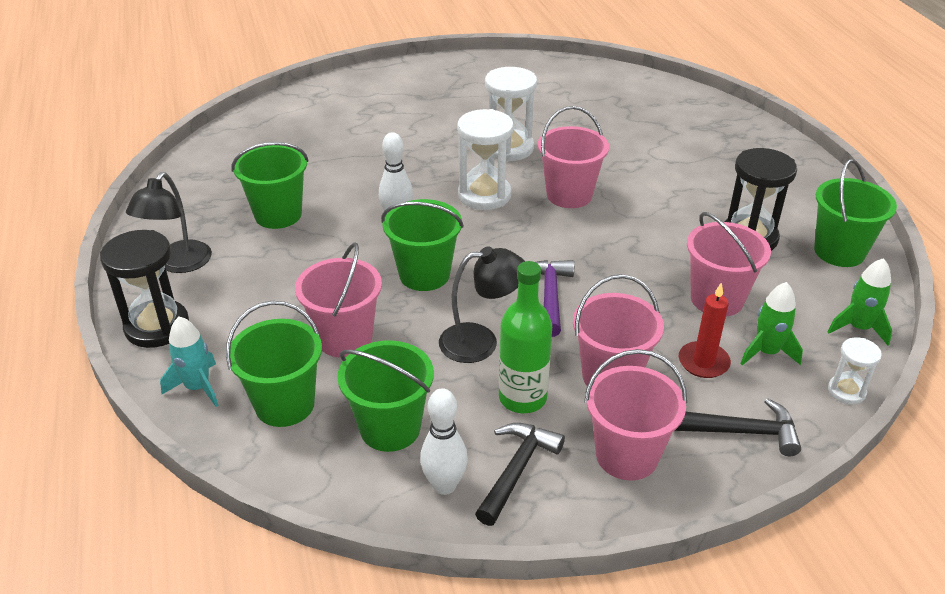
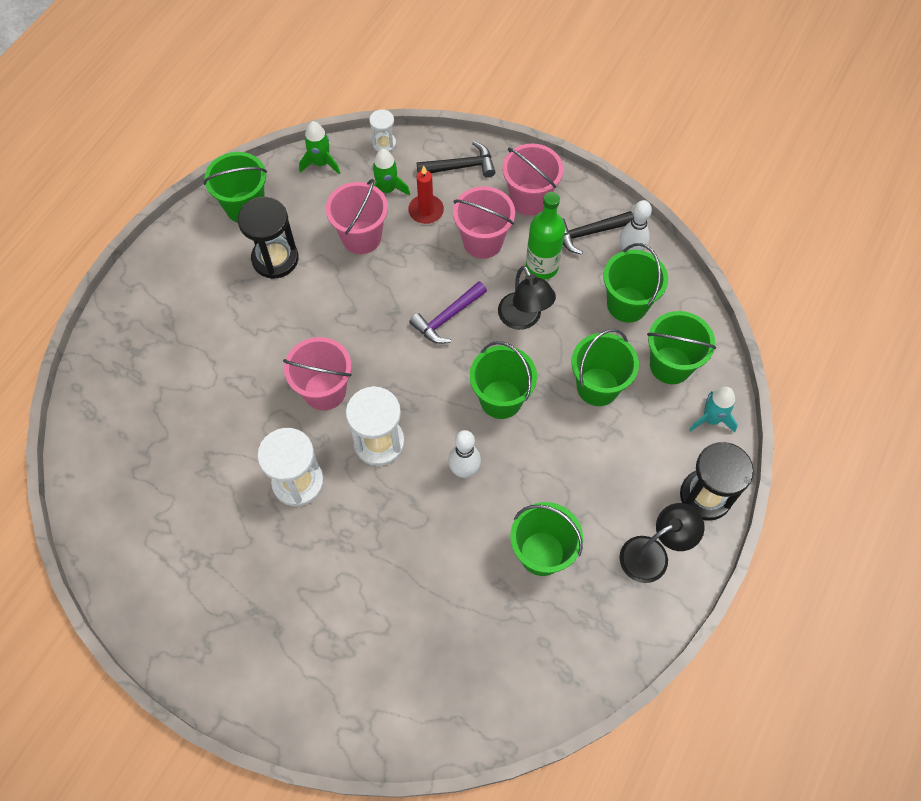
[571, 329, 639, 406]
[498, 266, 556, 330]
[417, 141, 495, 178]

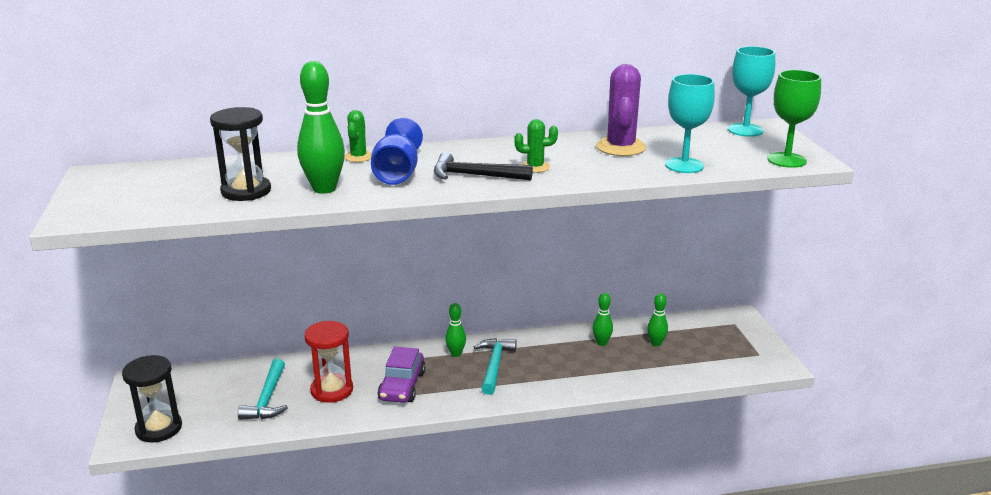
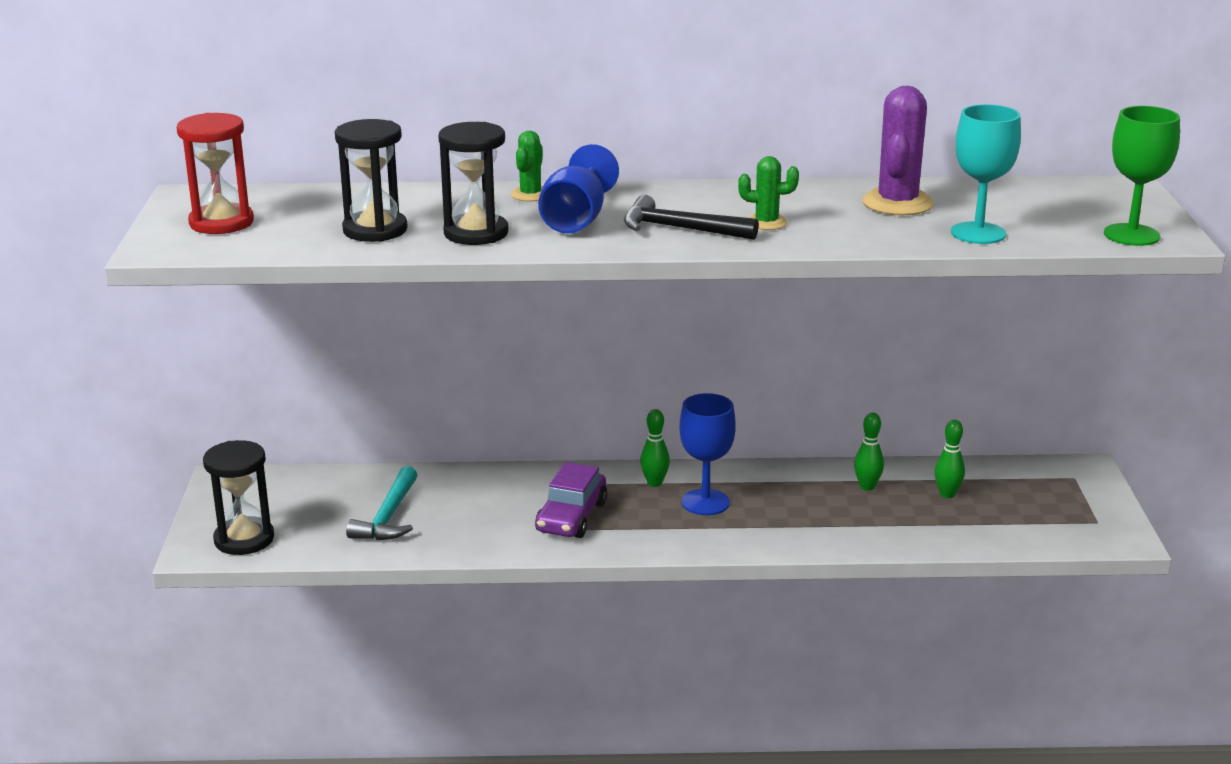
[728, 46, 775, 137] (first image)
[438, 122, 508, 245]
[176, 113, 254, 234]
[680, 393, 736, 515]

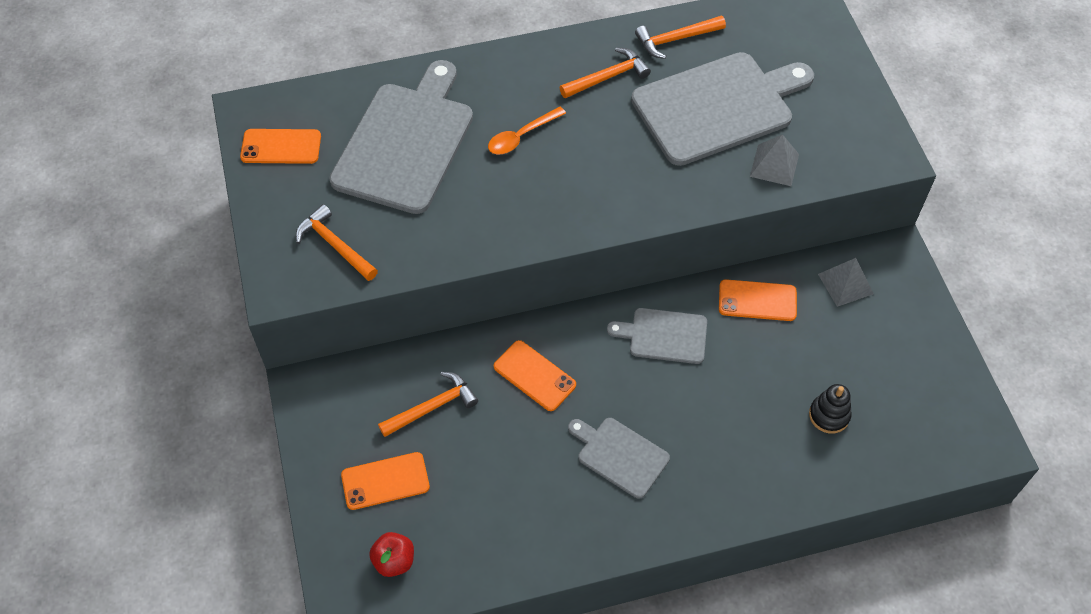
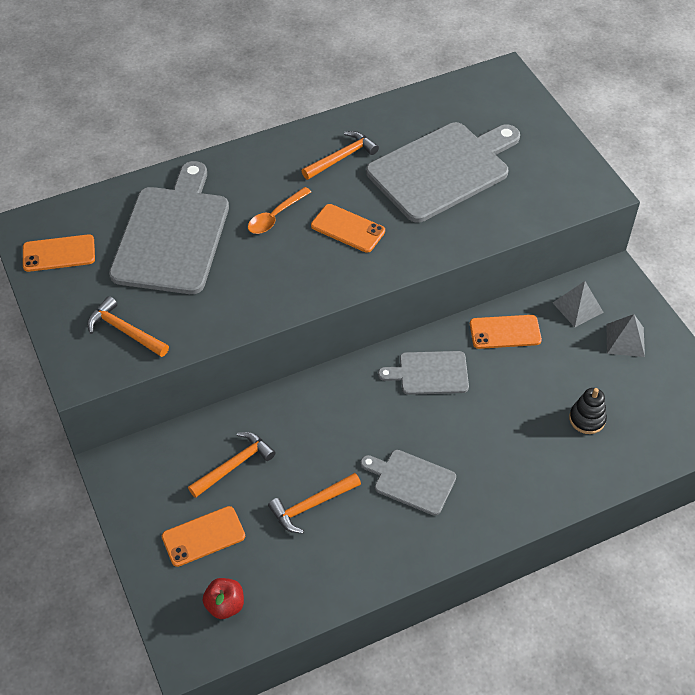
[268, 473, 361, 534]
[606, 314, 645, 357]
[311, 204, 385, 253]

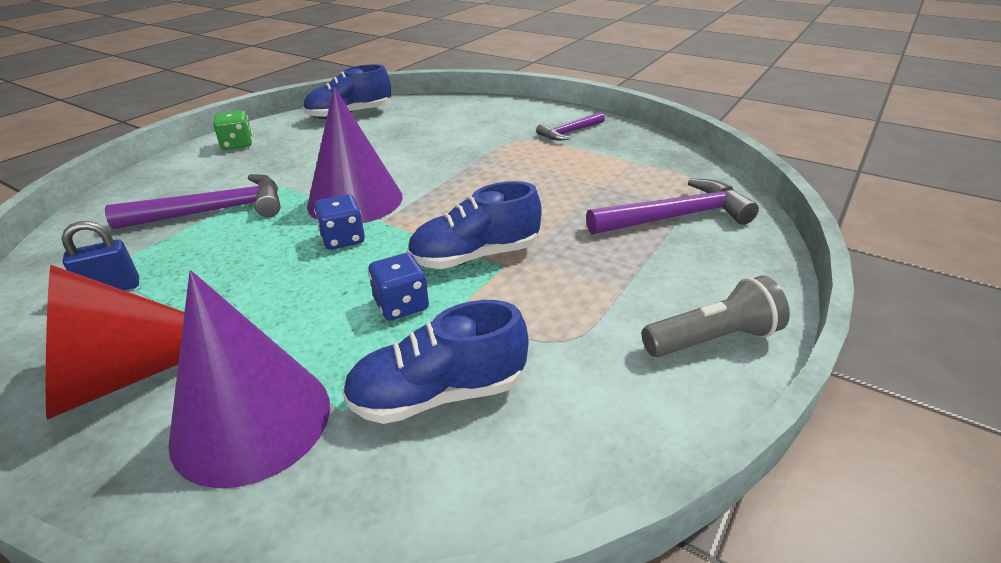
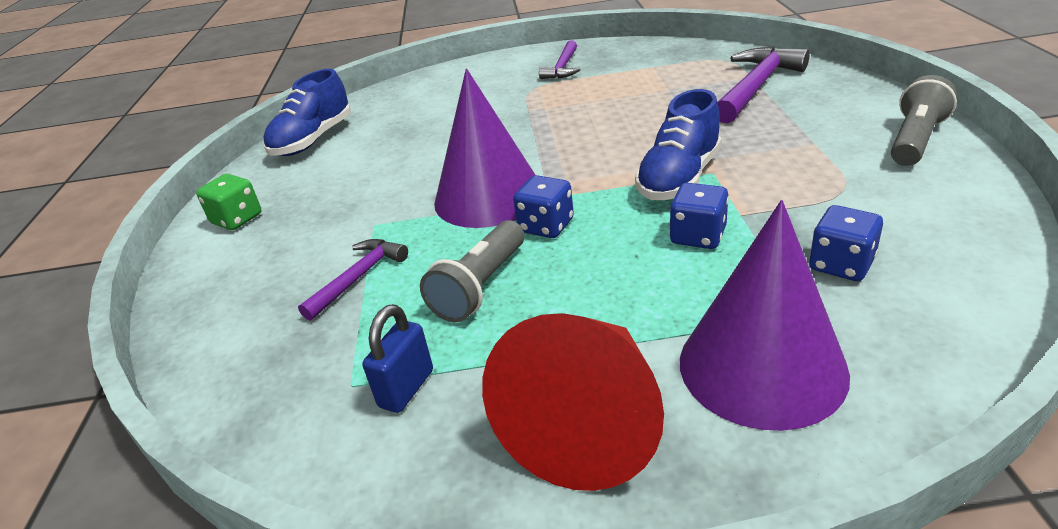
[298, 239, 408, 321]
[809, 205, 883, 281]
[420, 220, 524, 322]

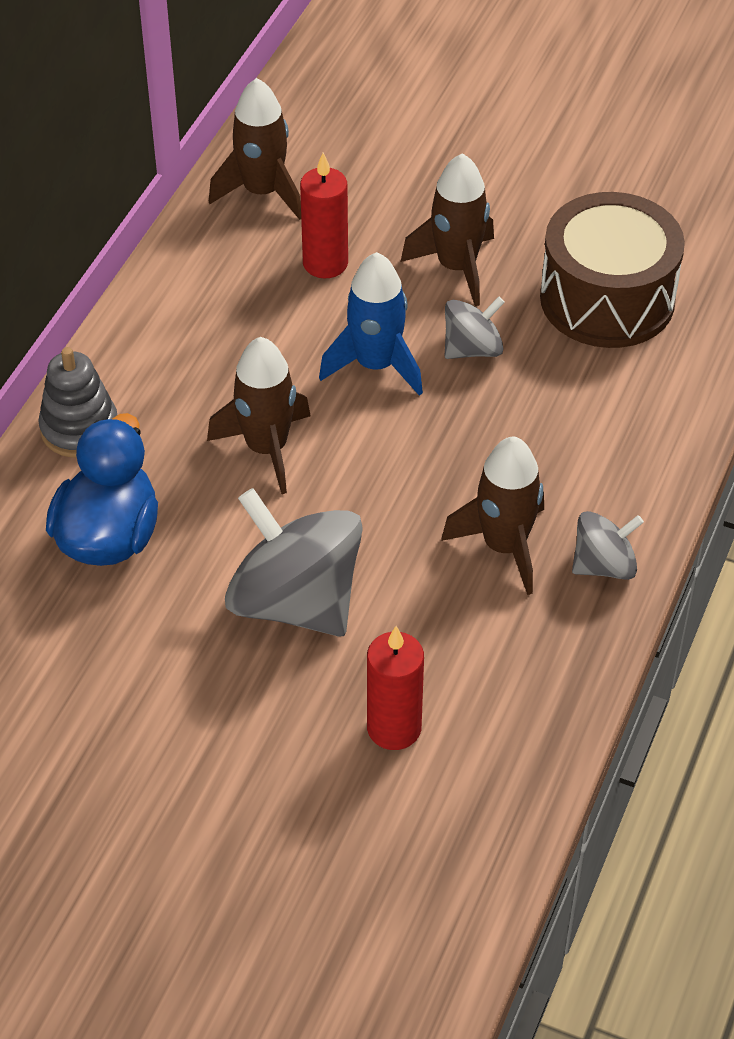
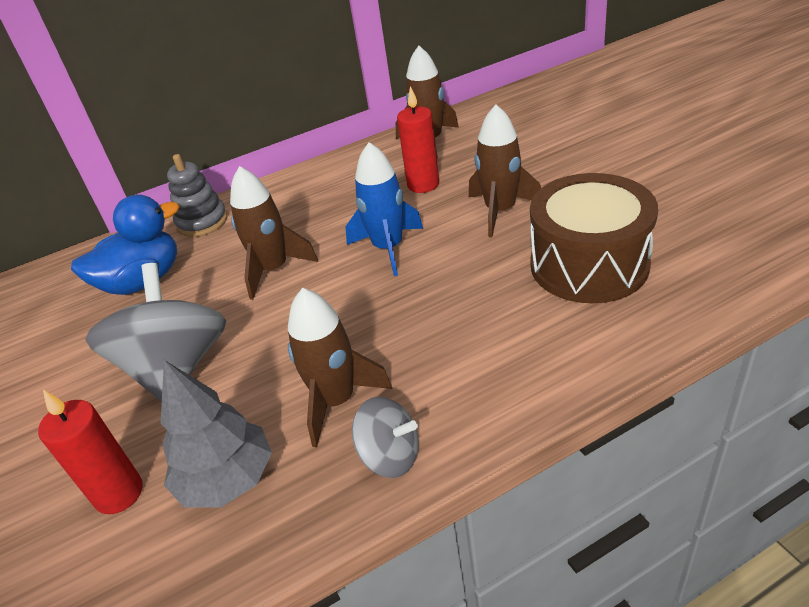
[445, 297, 505, 359] (first image)
[161, 360, 272, 507]

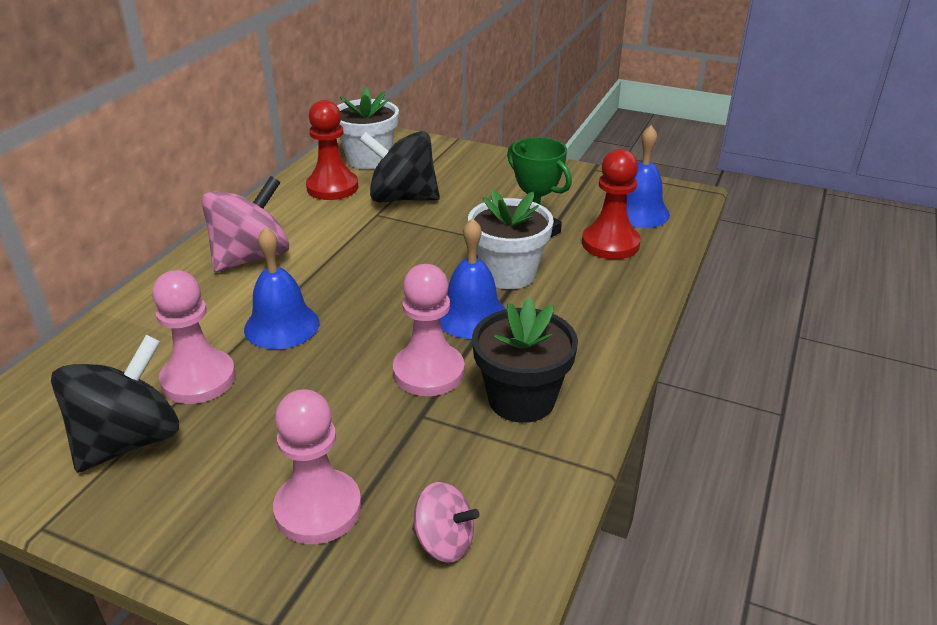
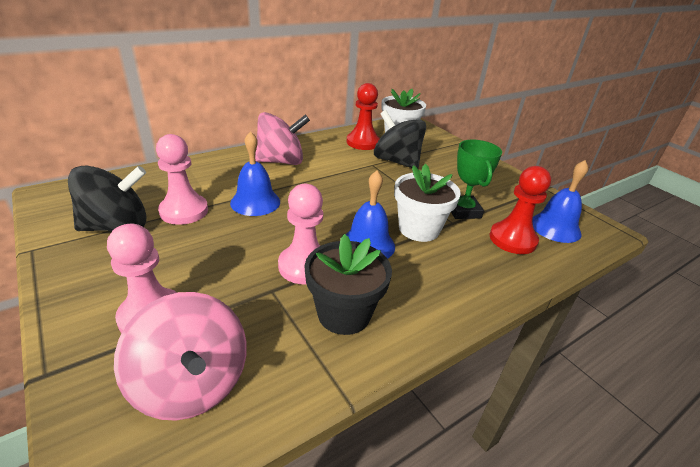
[114, 292, 247, 421]

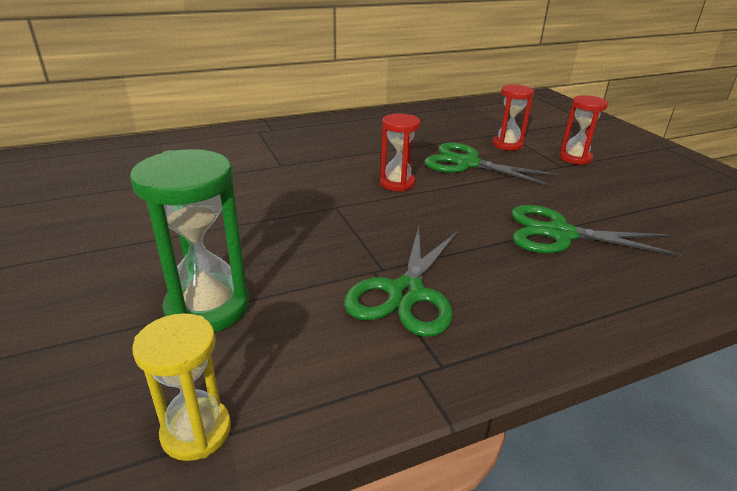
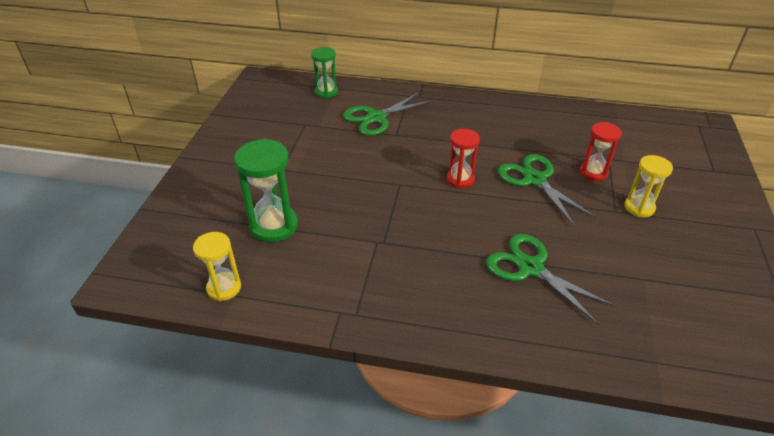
[624, 155, 673, 217]
[343, 92, 434, 136]
[311, 47, 338, 99]

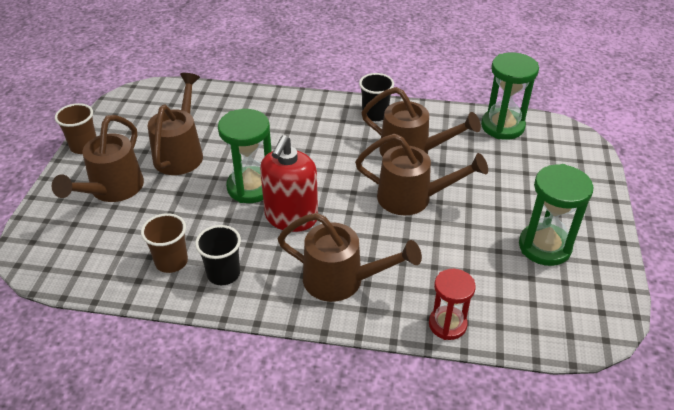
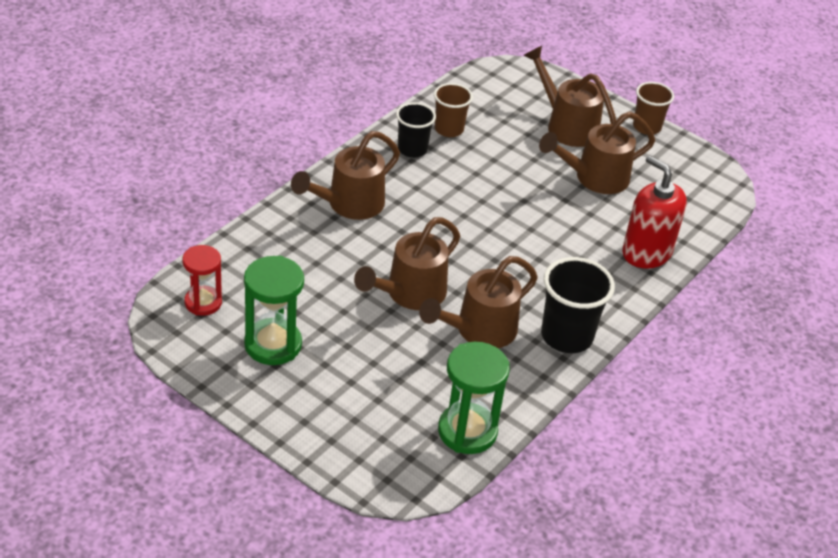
[539, 111, 655, 194]
[541, 257, 615, 353]
[218, 109, 272, 203] (first image)
[622, 155, 687, 268]
[182, 245, 222, 316]

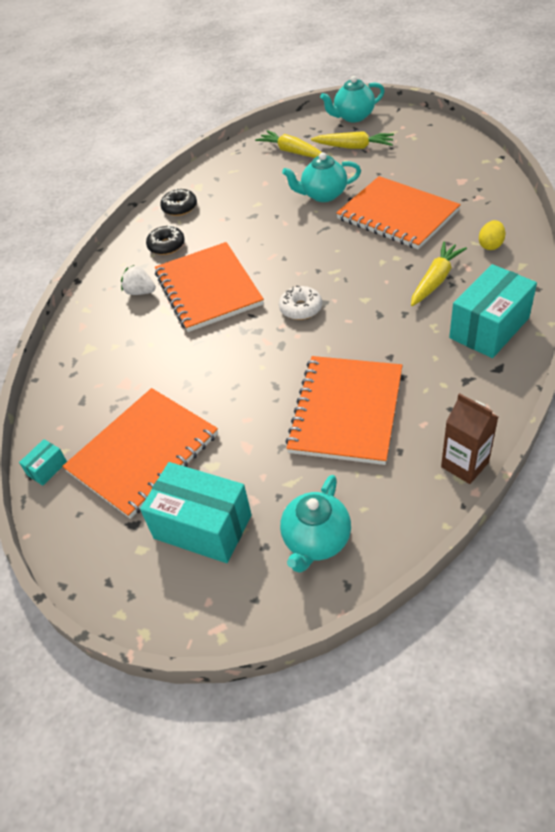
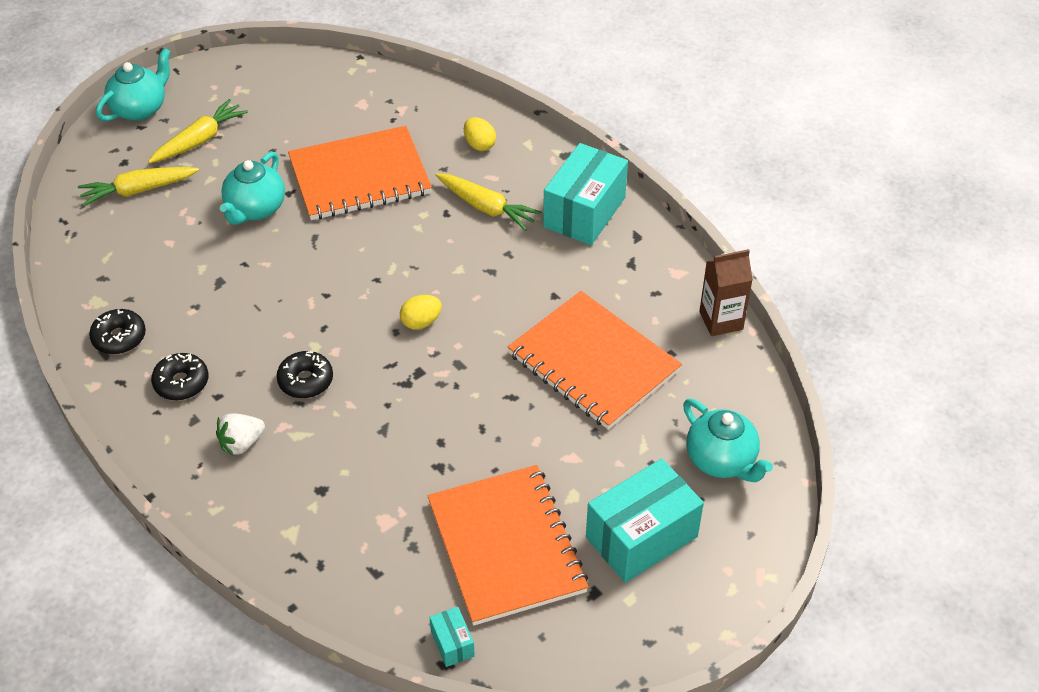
[96, 48, 171, 121]
[435, 173, 542, 231]
[276, 351, 333, 398]
[543, 143, 628, 245]
[400, 295, 442, 330]

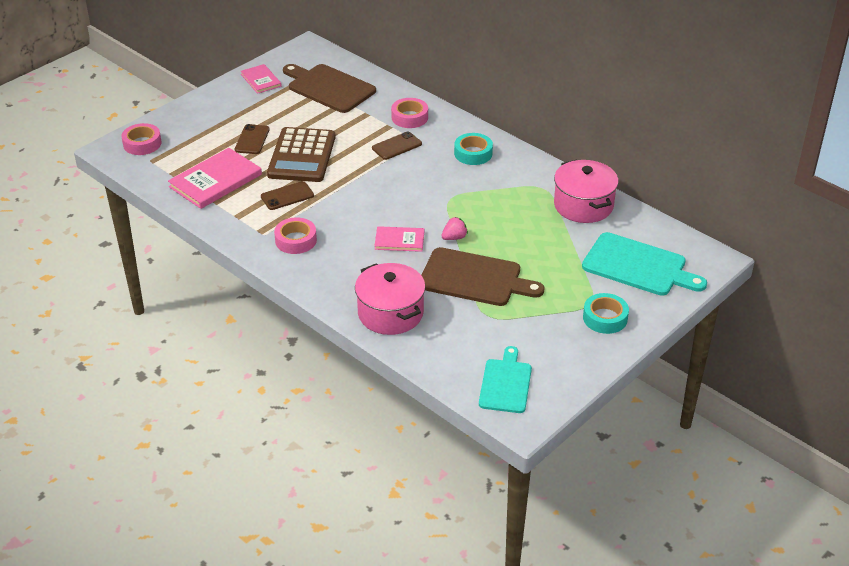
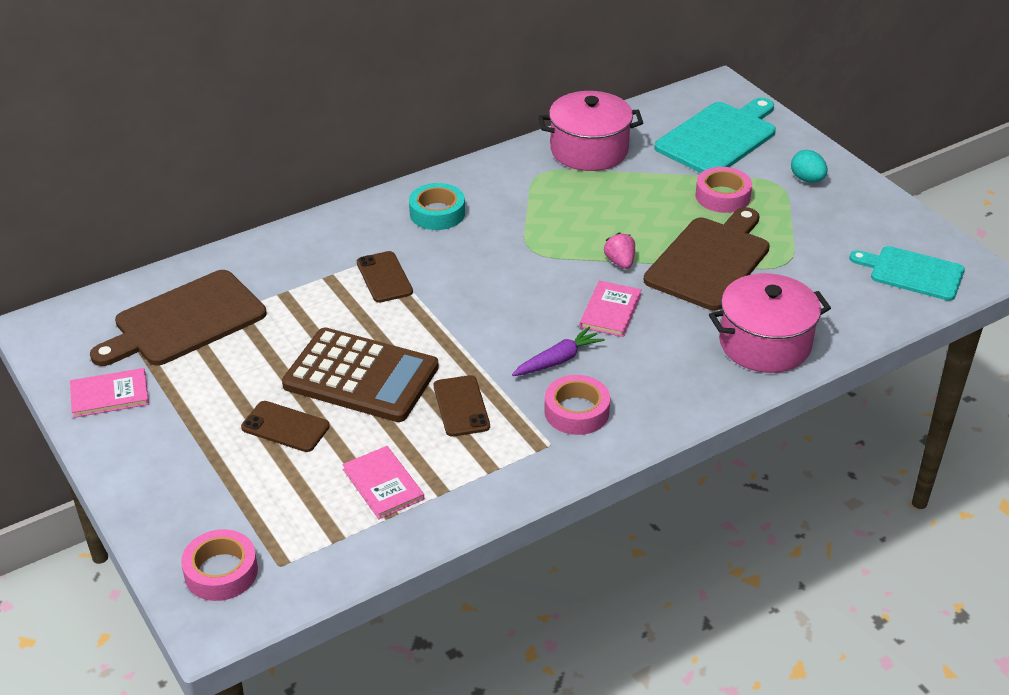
[696, 167, 752, 213]
[342, 446, 424, 519]
[791, 150, 827, 183]
[512, 327, 605, 376]

